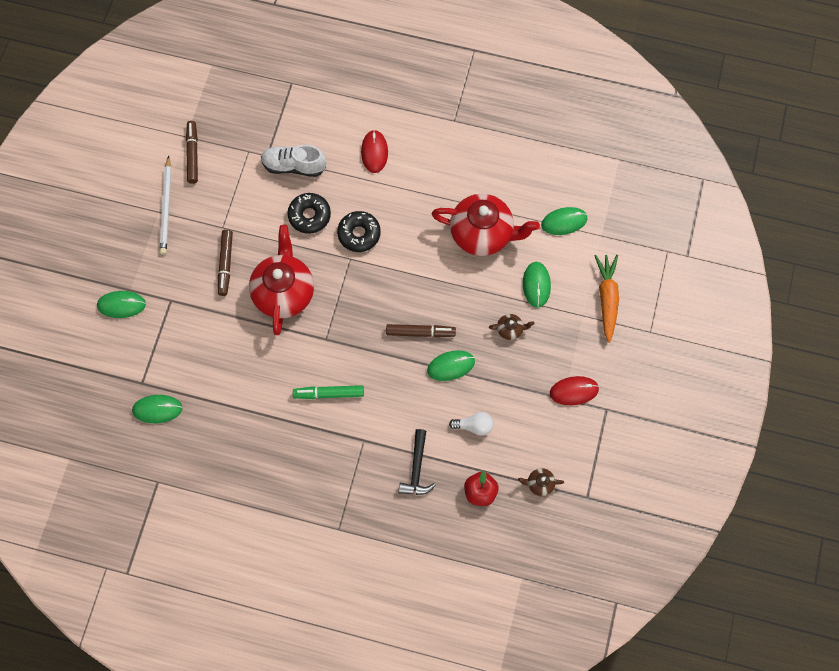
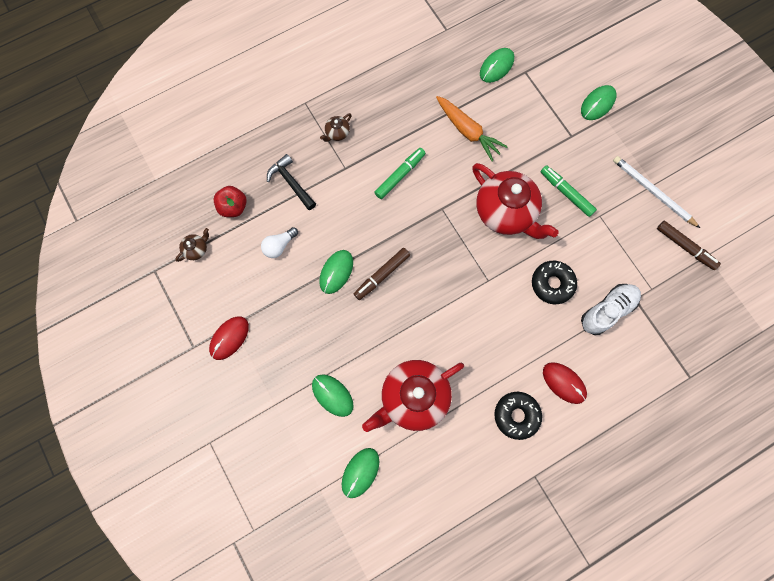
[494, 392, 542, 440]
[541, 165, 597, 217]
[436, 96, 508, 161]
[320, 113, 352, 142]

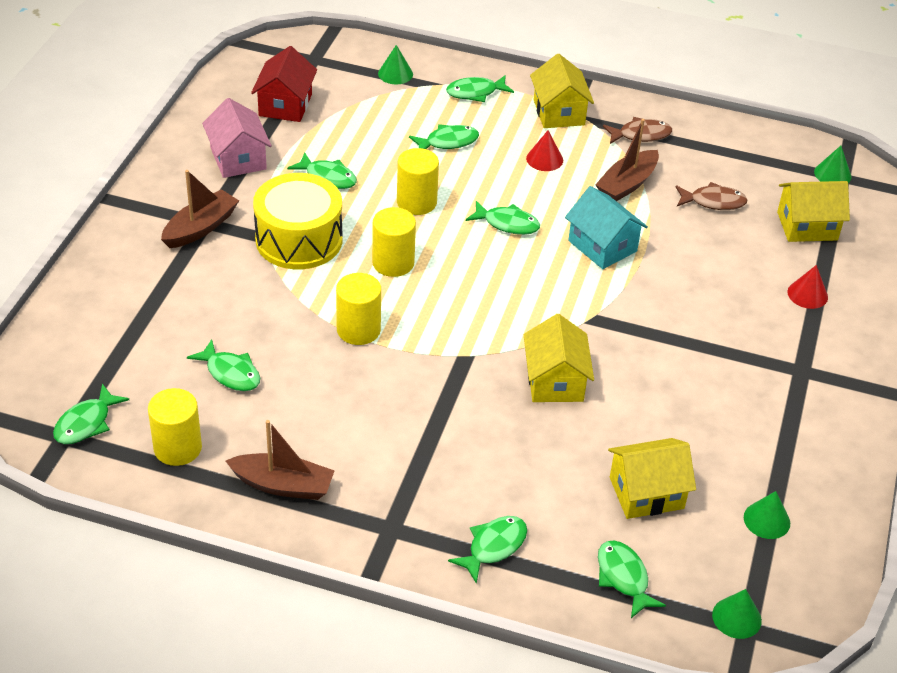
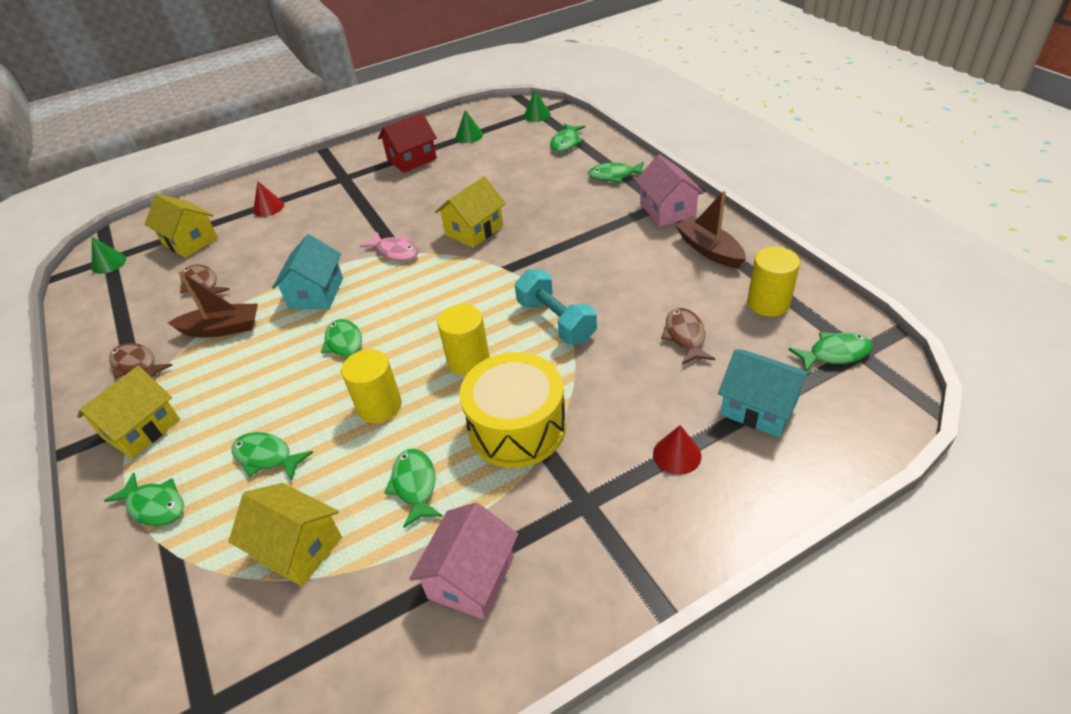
[378, 45, 413, 84] (first image)
[378, 112, 437, 173]
[653, 425, 701, 475]
[161, 170, 239, 248] (first image)
[515, 269, 597, 344]
[661, 308, 715, 365]
[229, 483, 342, 586]
[635, 154, 704, 227]
[359, 232, 418, 261]
[718, 349, 811, 438]

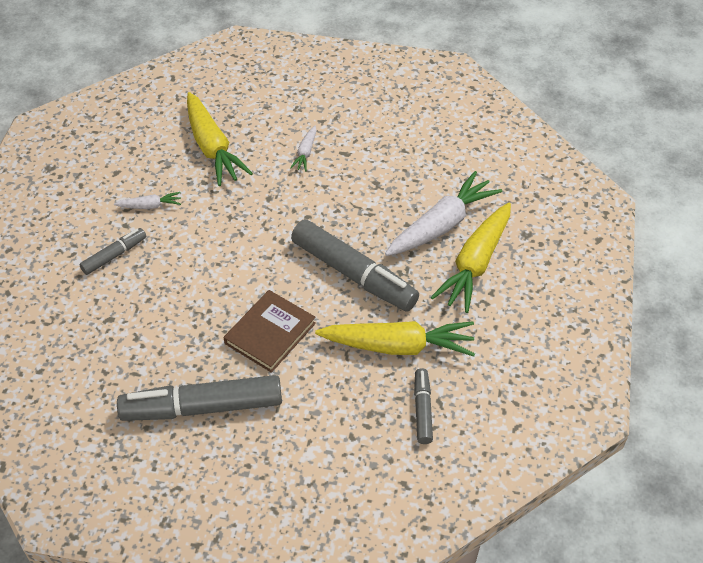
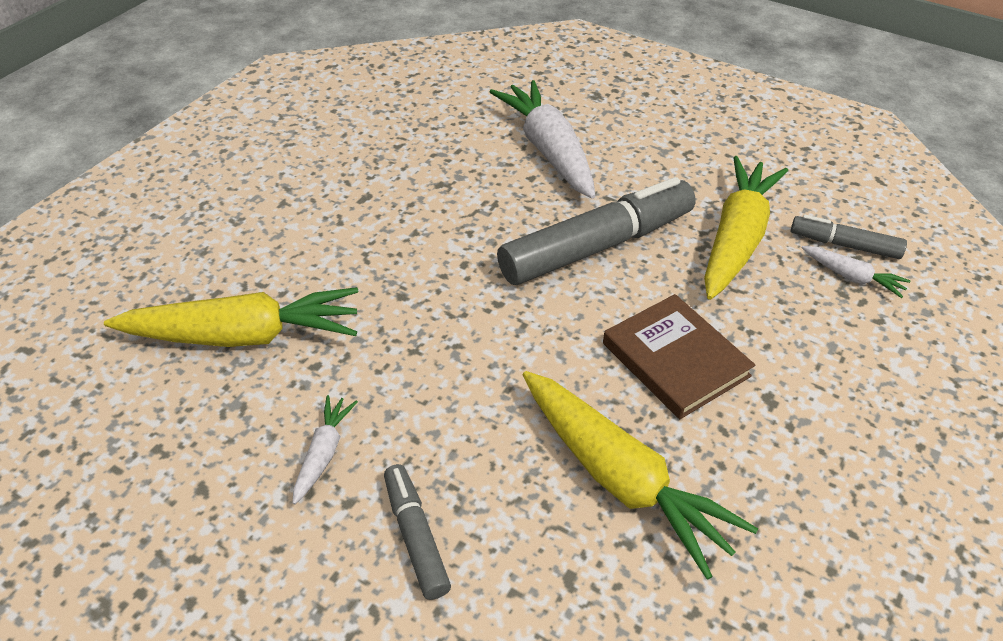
[802, 246, 911, 298]
[523, 371, 758, 580]
[117, 375, 282, 421] (first image)

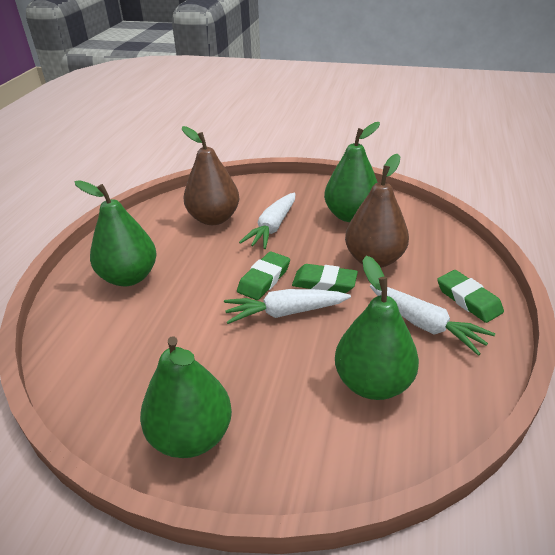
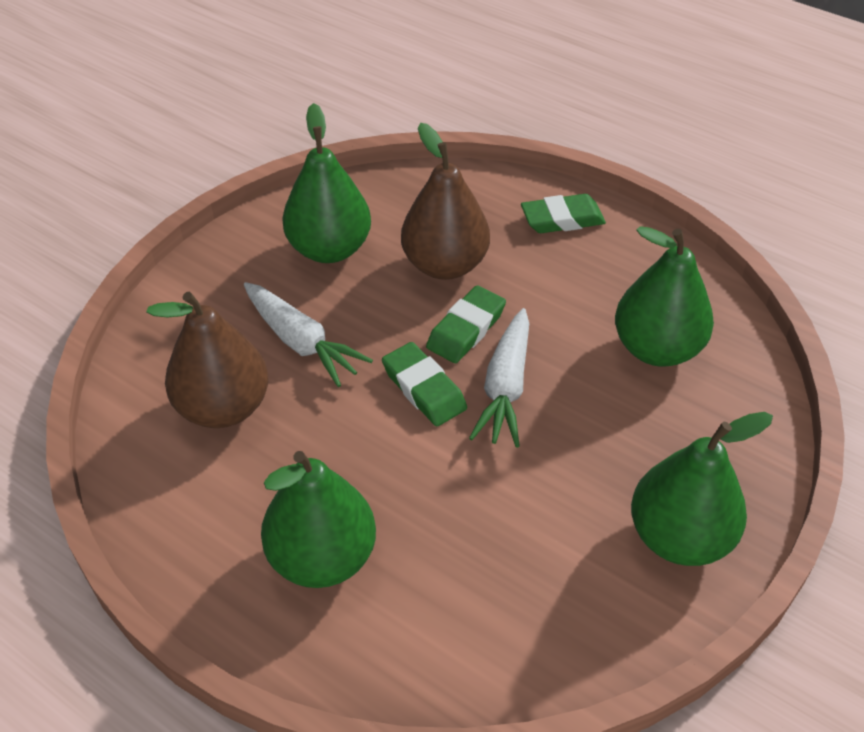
[370, 284, 495, 356] (first image)

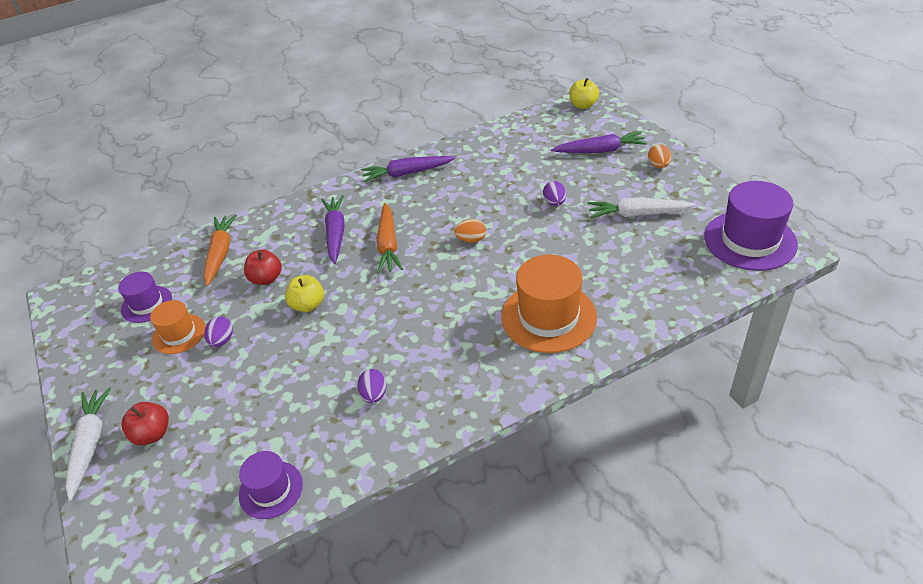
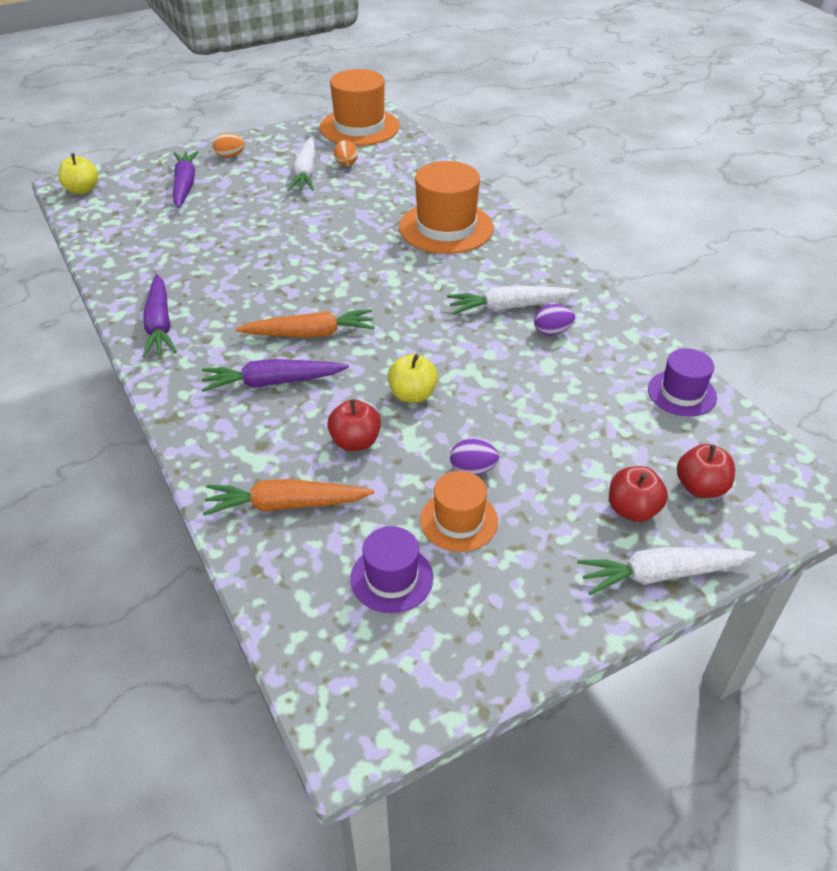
[543, 181, 566, 206] (first image)
[319, 69, 400, 146]
[334, 140, 358, 166]
[447, 285, 579, 315]
[677, 444, 735, 498]

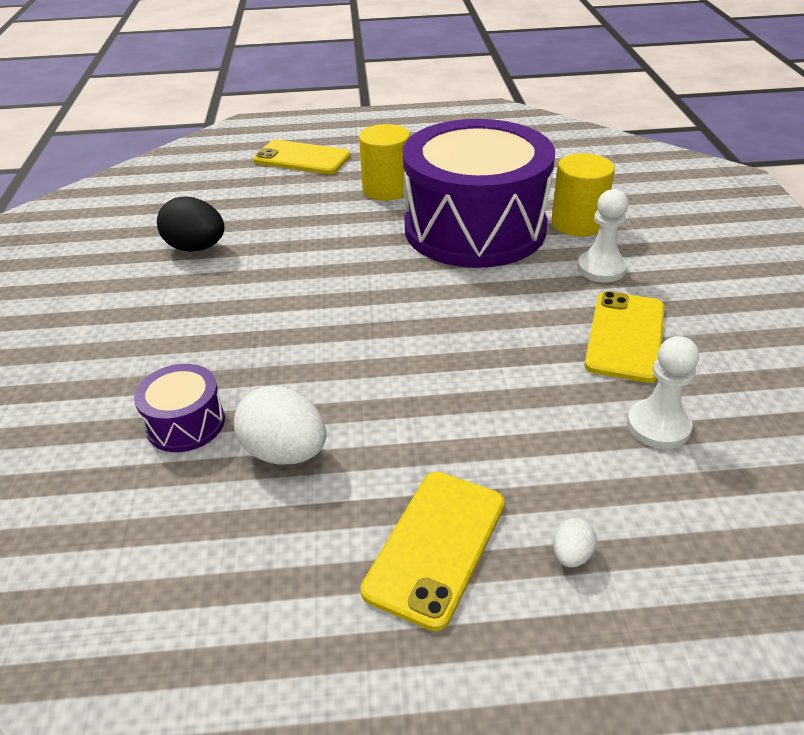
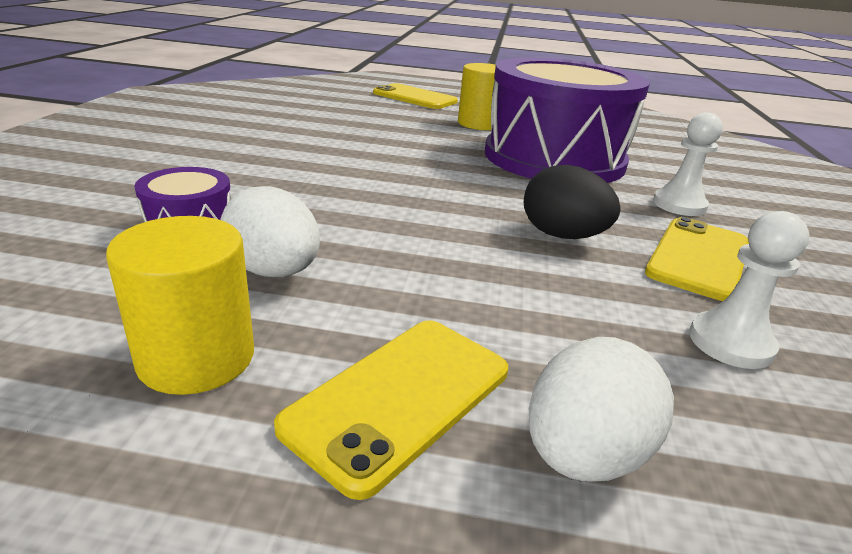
[106, 216, 254, 395]
[524, 165, 621, 239]
[529, 337, 674, 481]

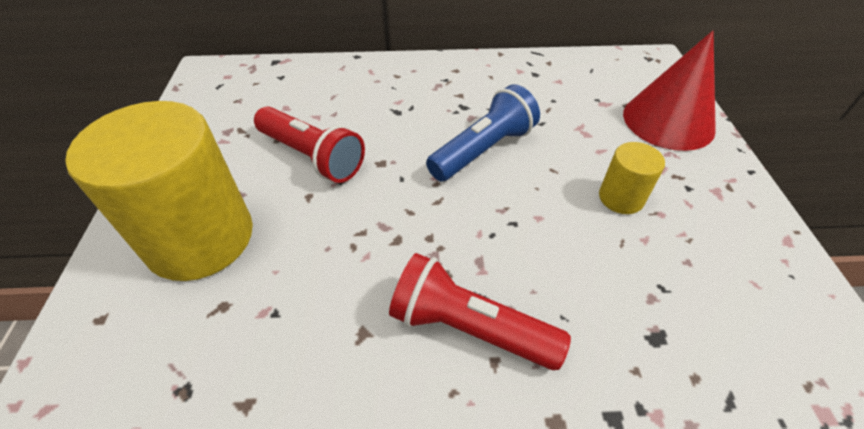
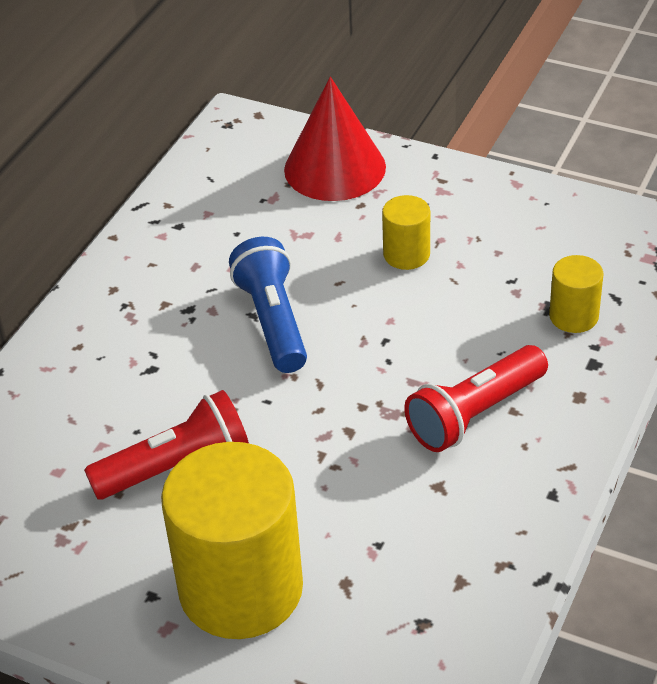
[549, 255, 604, 333]

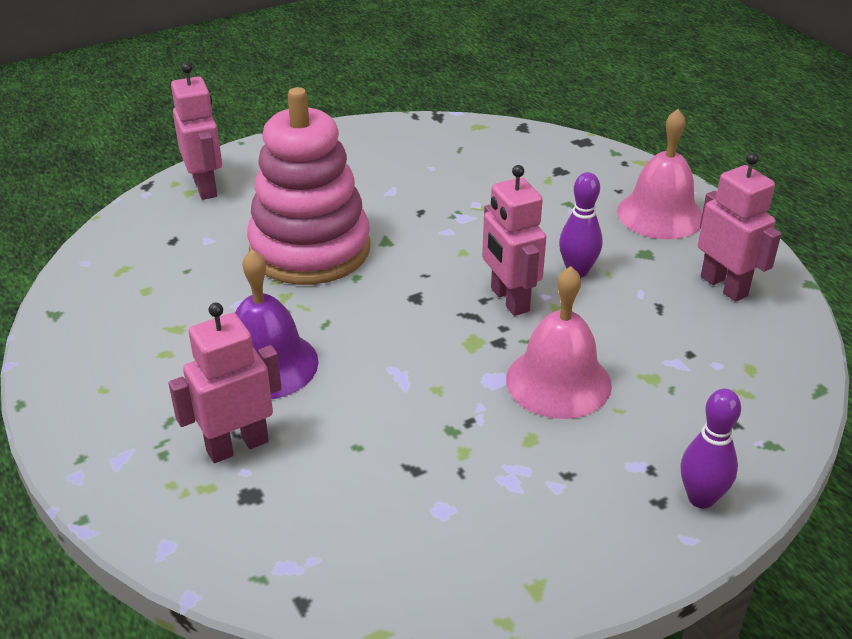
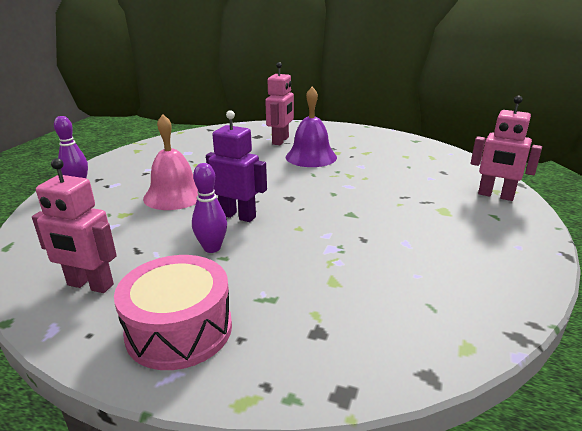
[247, 87, 370, 285] (first image)
[114, 255, 232, 370]
[206, 110, 267, 222]

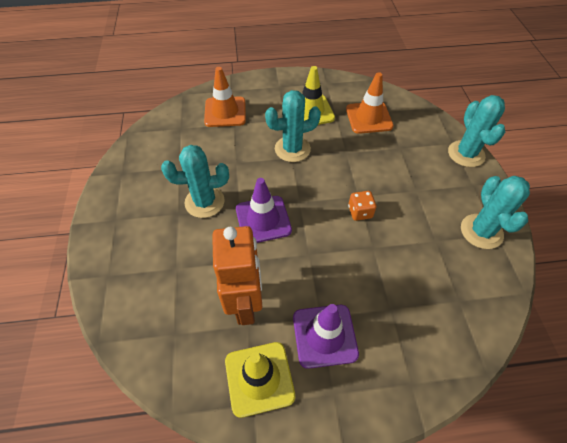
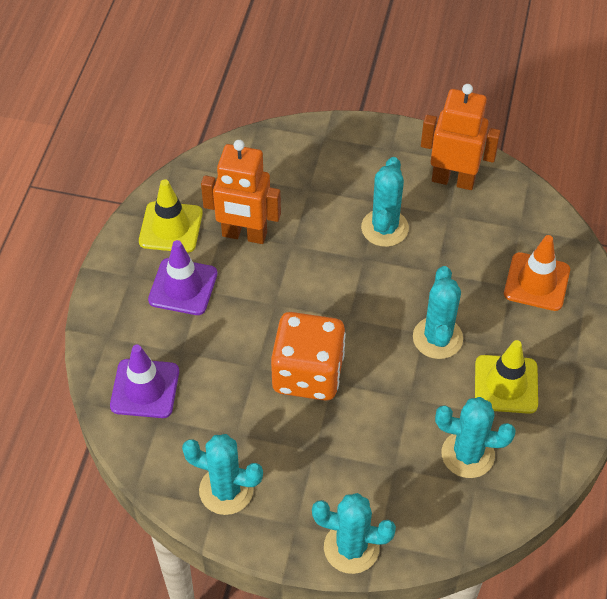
[435, 397, 516, 478]
[110, 345, 179, 418]
[271, 312, 346, 401]
[421, 84, 501, 190]

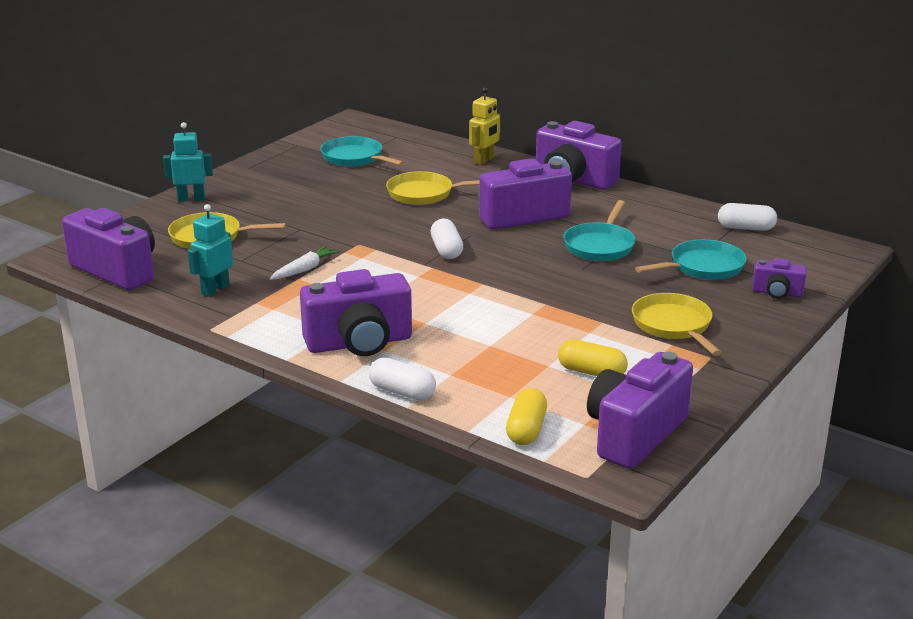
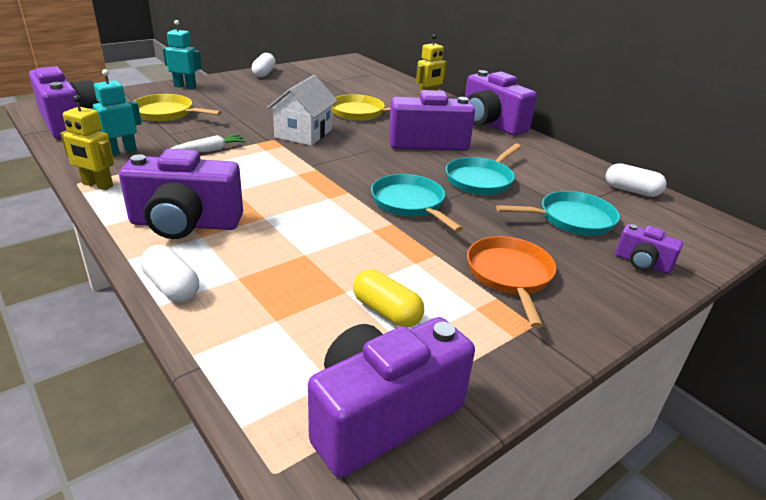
[371, 174, 463, 232]
[252, 53, 276, 77]
[467, 236, 556, 328]
[506, 388, 547, 445] (first image)
[267, 75, 338, 146]
[60, 95, 114, 190]

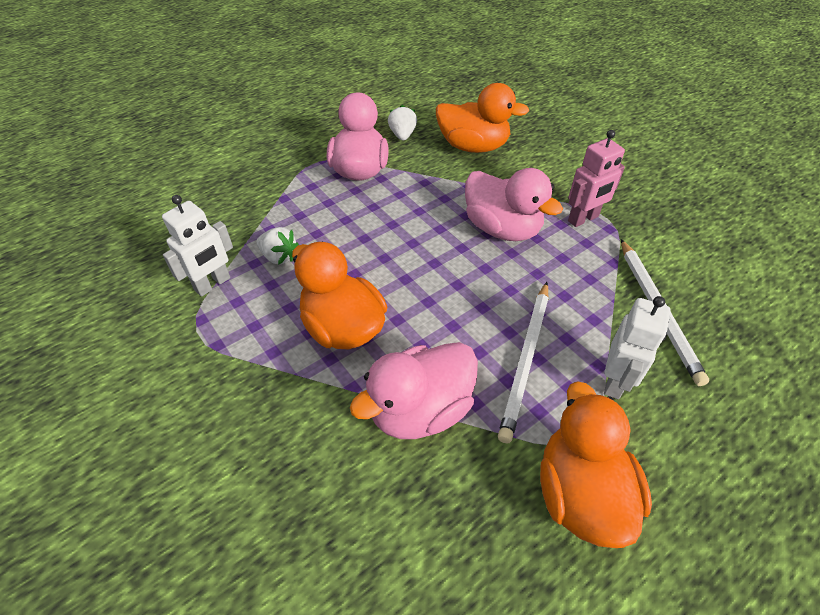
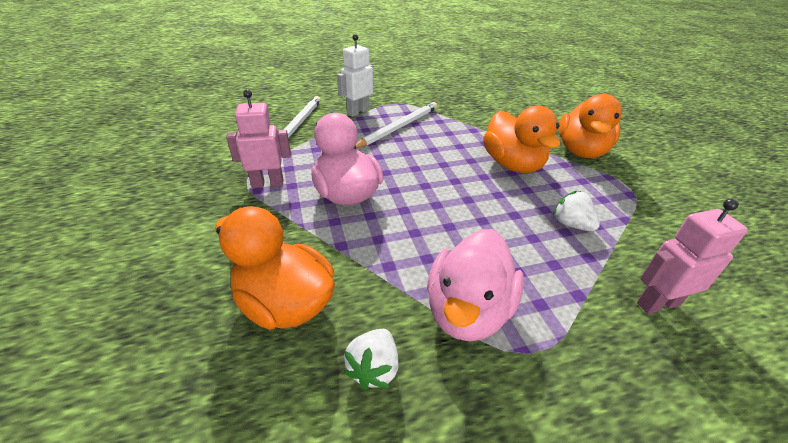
[162, 195, 233, 297] (first image)
[350, 342, 478, 439] (first image)
[559, 94, 622, 158]
[637, 199, 748, 314]

